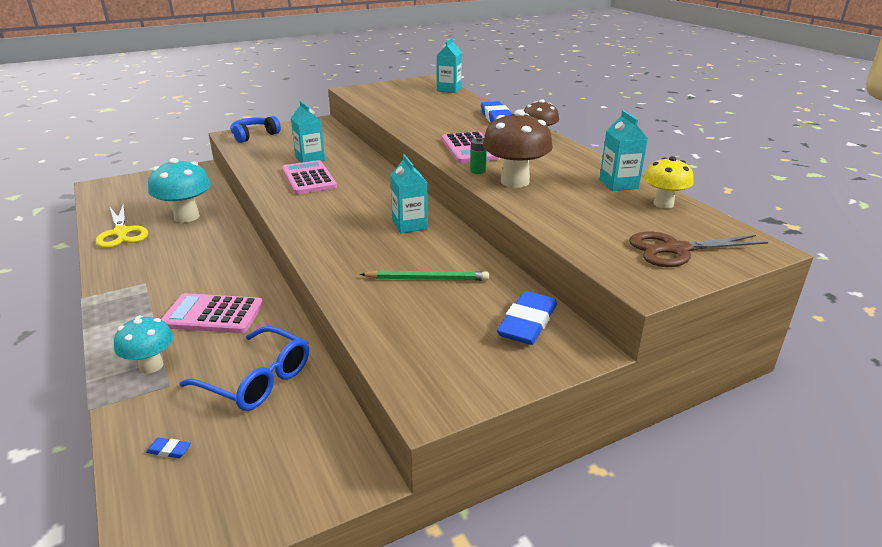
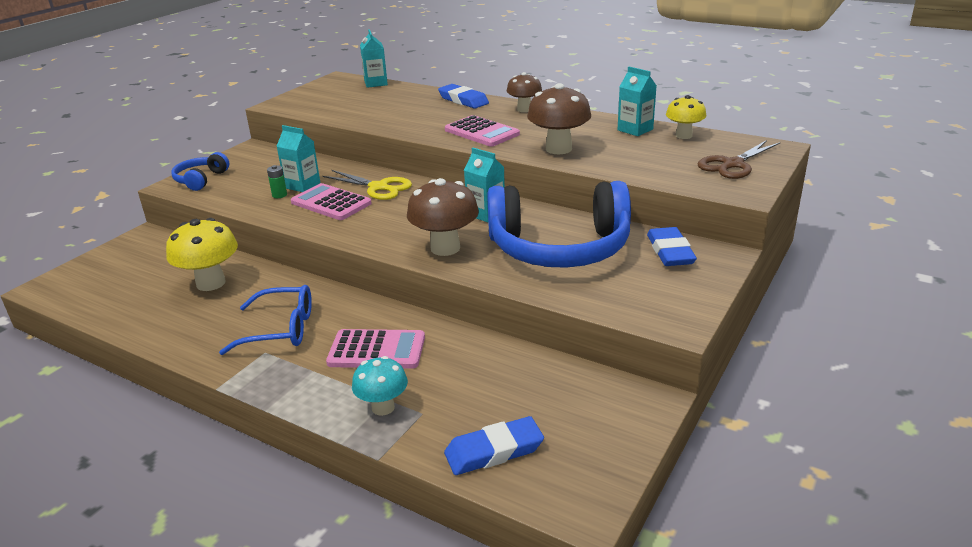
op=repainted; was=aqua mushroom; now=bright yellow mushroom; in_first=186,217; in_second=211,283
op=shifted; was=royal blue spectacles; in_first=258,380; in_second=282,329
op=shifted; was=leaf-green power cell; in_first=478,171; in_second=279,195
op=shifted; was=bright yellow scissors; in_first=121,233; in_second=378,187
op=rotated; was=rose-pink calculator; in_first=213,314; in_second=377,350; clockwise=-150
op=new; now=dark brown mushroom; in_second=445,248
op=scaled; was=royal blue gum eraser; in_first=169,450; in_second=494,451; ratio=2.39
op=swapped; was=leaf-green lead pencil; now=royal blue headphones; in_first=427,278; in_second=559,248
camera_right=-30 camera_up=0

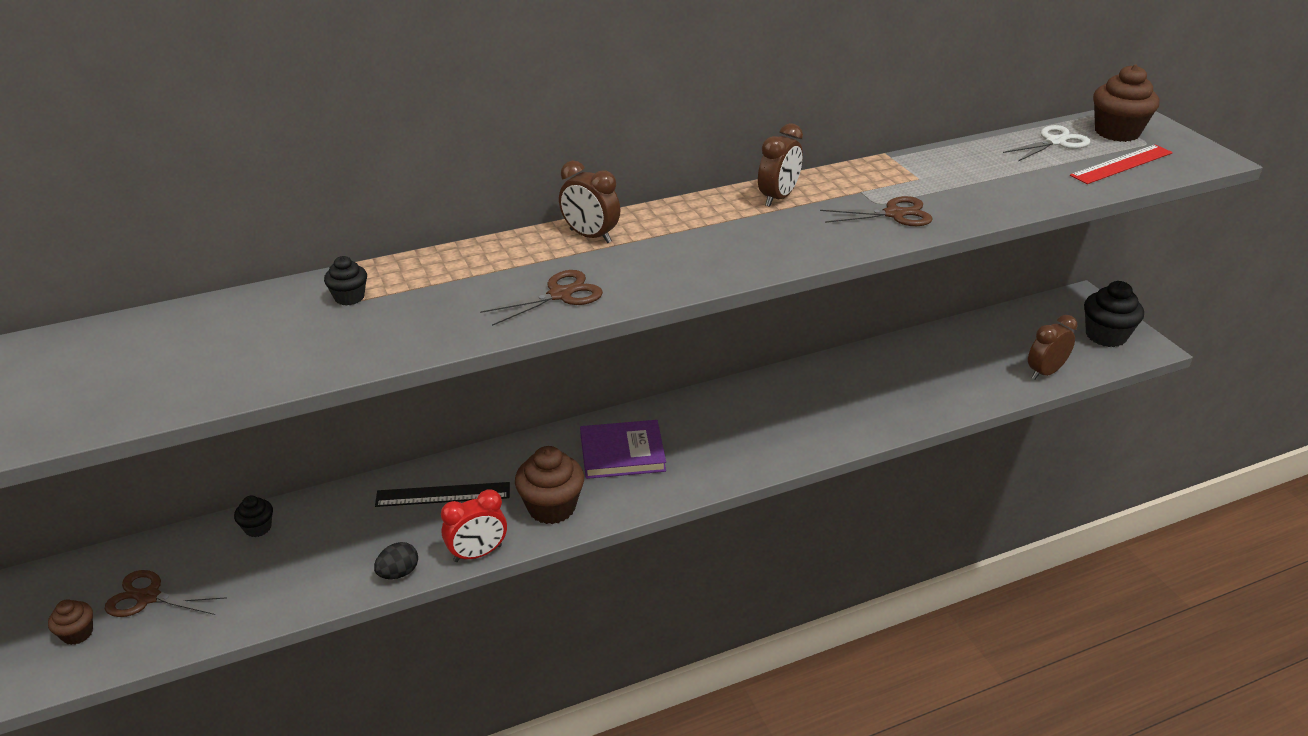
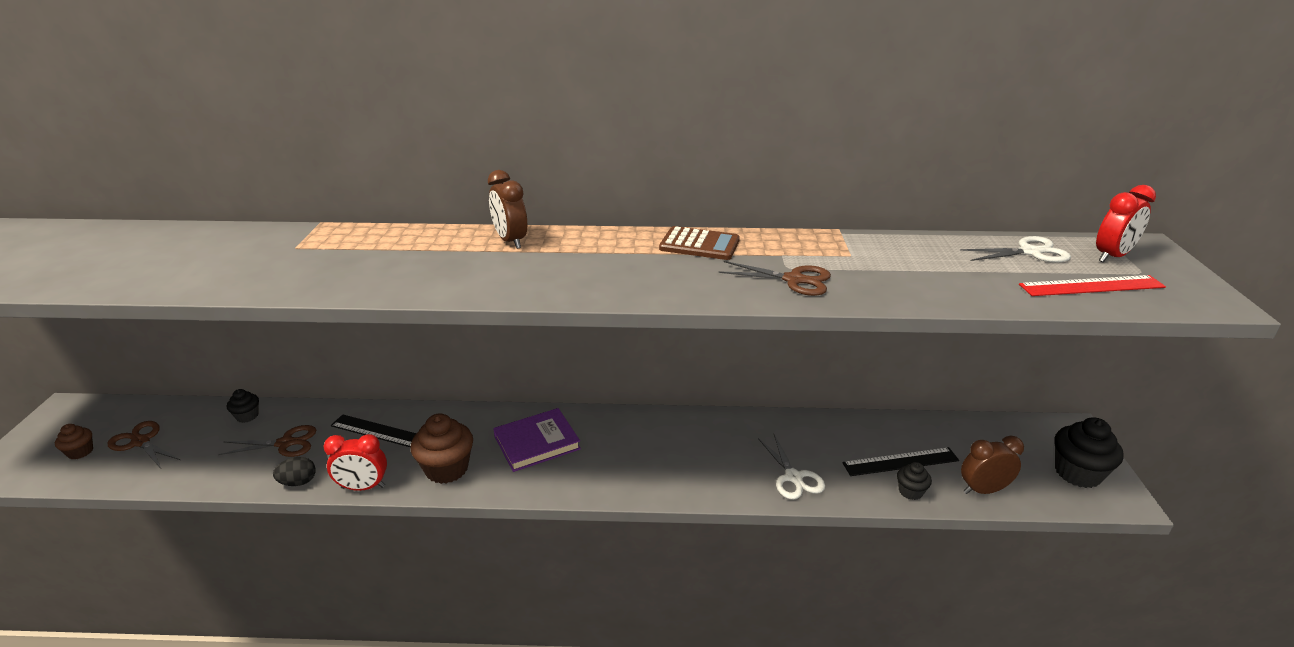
op=shifted; was=dark brown scissors; in_first=560,295; in_second=285,443
op=rotated; was=purple hardcover; in_first=622,453; in_second=537,442; clockwise=-45
op=swapped; was=dark brown alarm clock; now=dark brown calculator; in_first=778,198; in_second=699,244
op=new; now=white scissors; in_second=793,477
op=new; now=ebony straightedge; in_second=900,462
op=shifted; was=ebony cupcake; in_first=349,297; in_second=910,491
op=swapped; was=dark brown cupcake; now=red alarm clock; in_first=1117,132; in_second=1112,256
camera_right=25 camera_up=-5

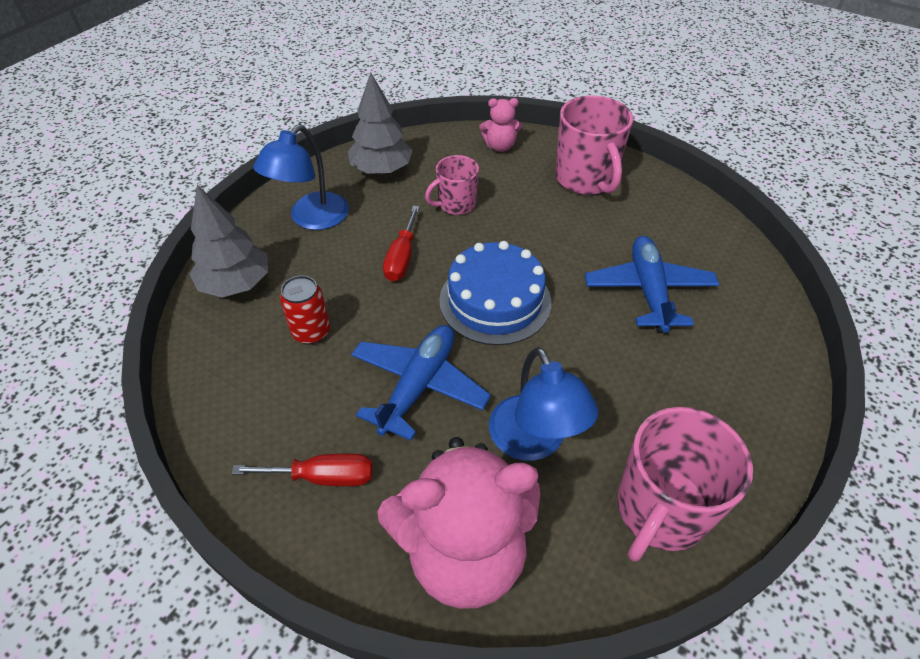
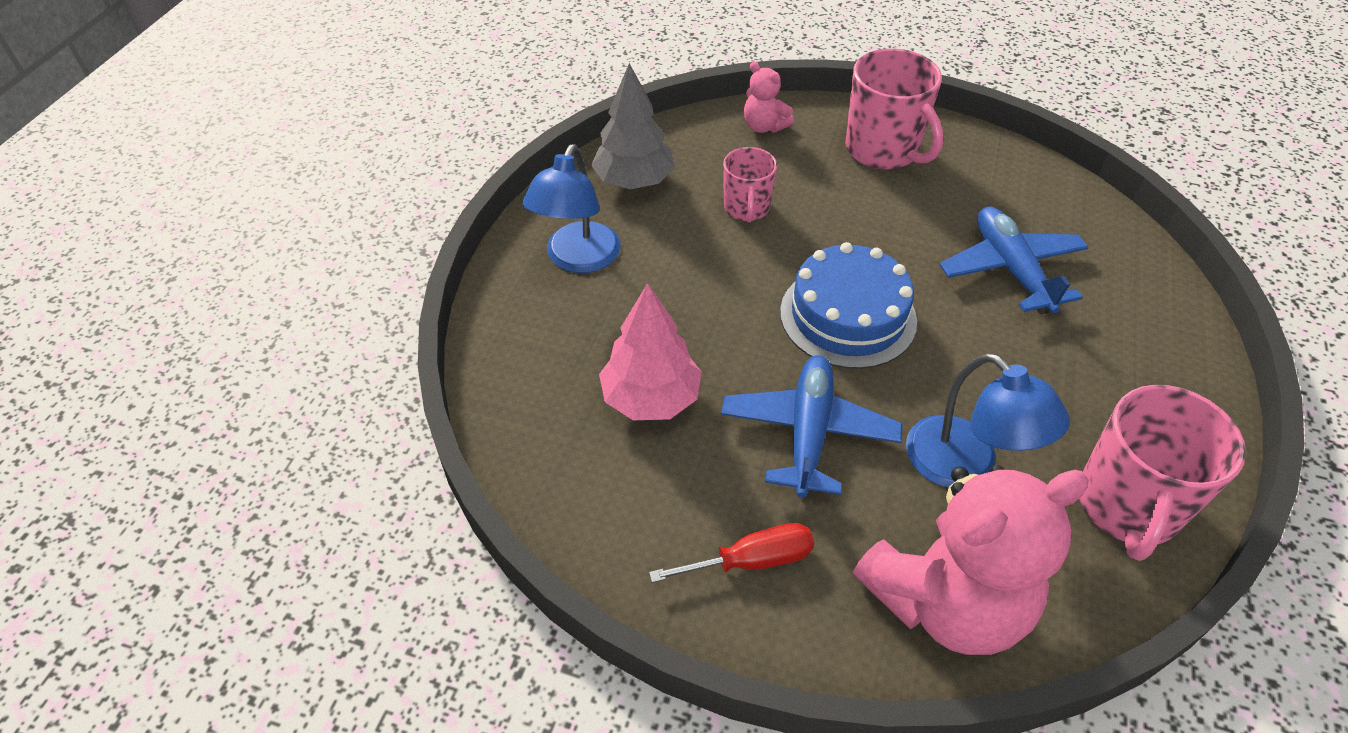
op=swapped; was=red soda can; now=rose-pink fir tree; in_first=311,332; in_second=651,398
op=rotated; was=rose-pink tea mug; in_first=456,204; in_second=746,208; clockwise=-45
op=rotated; was=rose-pink teddy; in_first=500,146; in_second=764,126; clockwise=60
op=gone; was=gray fir tree; in_first=236,284
op=gone; was=red screwdriver; in_first=402,257
camera_right=-15 camera_up=0

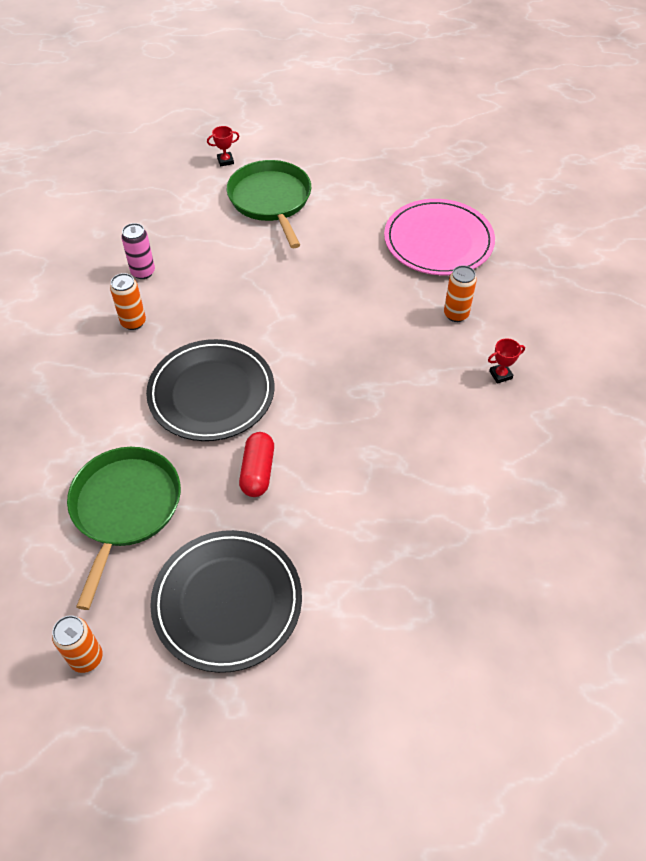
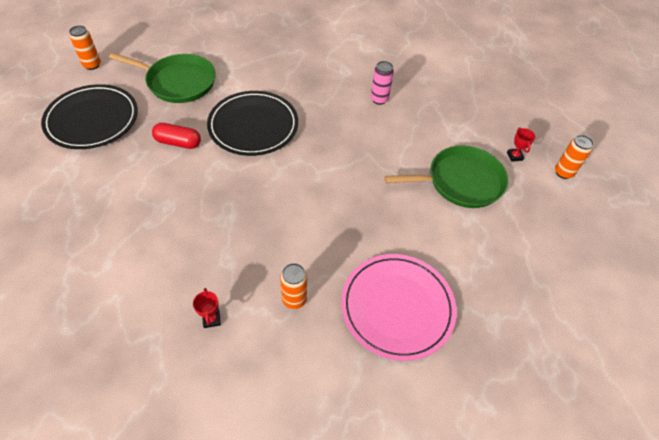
op=shifted; was=bright orange soda can; in_first=133,322; in_second=563,172
camera_right=95 camera_up=0

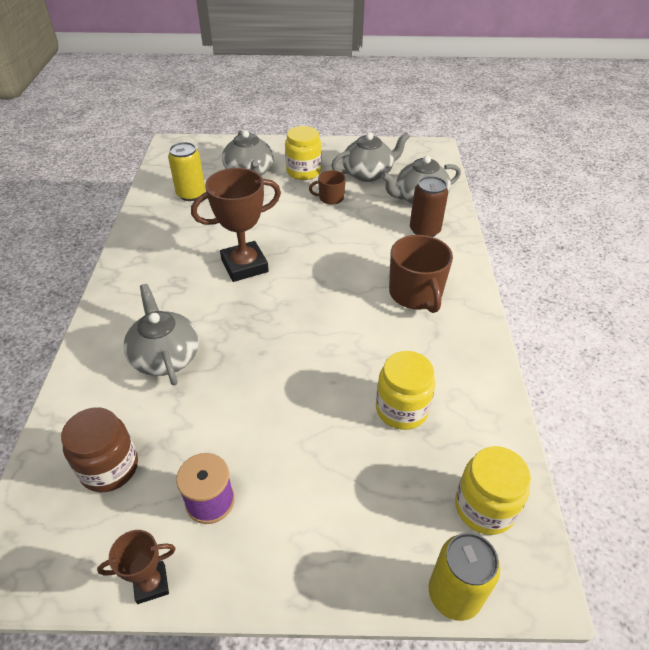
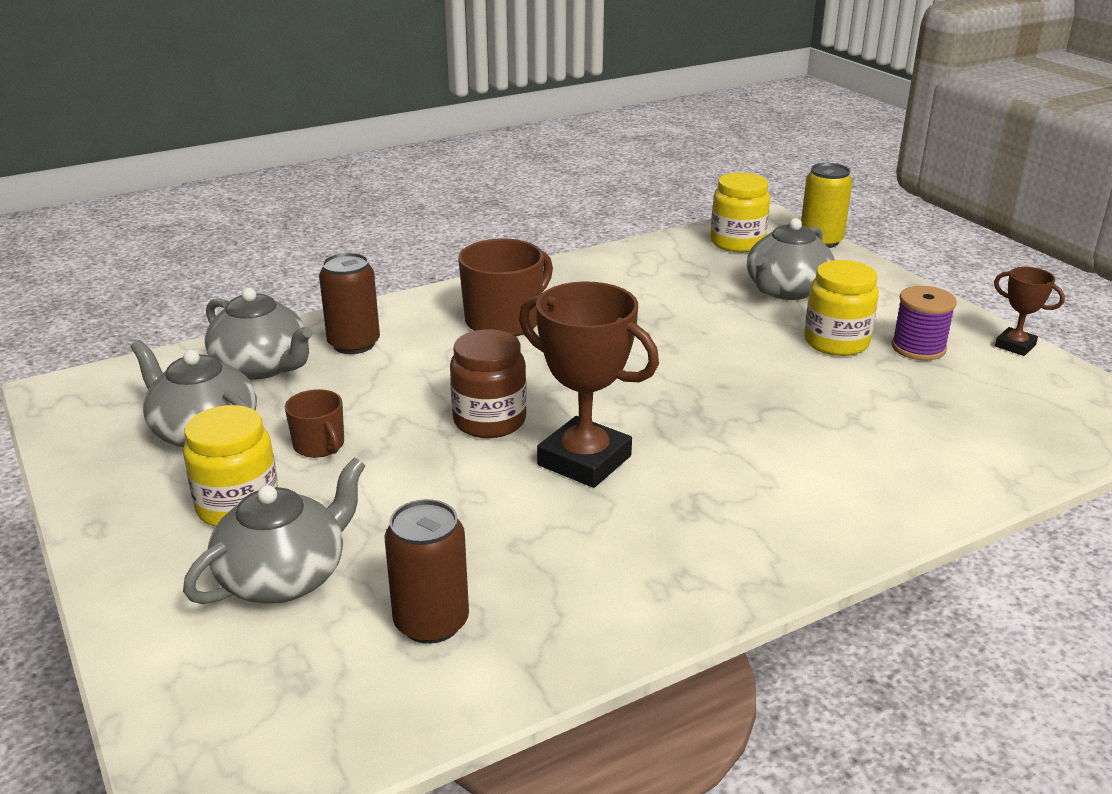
op=repainted; was=bright yellow soda can; now=dark brown soda can; in_first=191,194; in_second=431,622
op=shifted; was=dark brown jam jar; in_first=109,467; in_second=489,421
op=shifted; was=gray tea pot; in_first=165,356; in_second=786,290
op=shifted; was=bright yellow jam jar; in_first=401,409; in_second=836,342
camera_right=-120 camera_up=-15

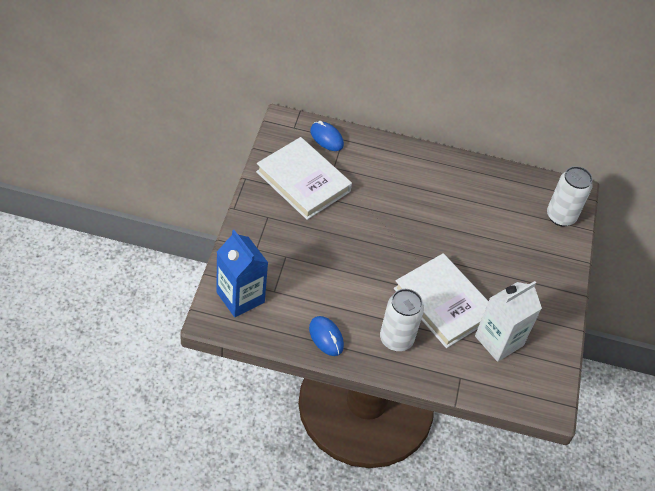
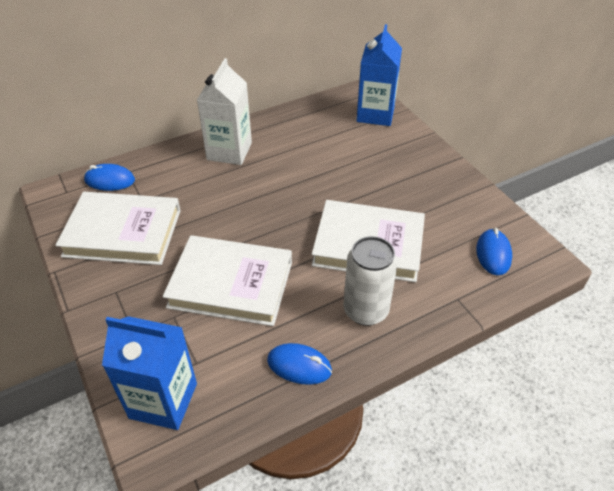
op=new; now=white hardcover; in_second=231,284
op=shifted; was=white milk carton; in_first=499,341; in_second=229,151
op=swapped; was=white soda can; now=royal blue milk carton; in_first=560,216; in_second=375,114
op=new; now=royal blue mouse; in_second=493,254
camera_right=-35 camera_up=-5

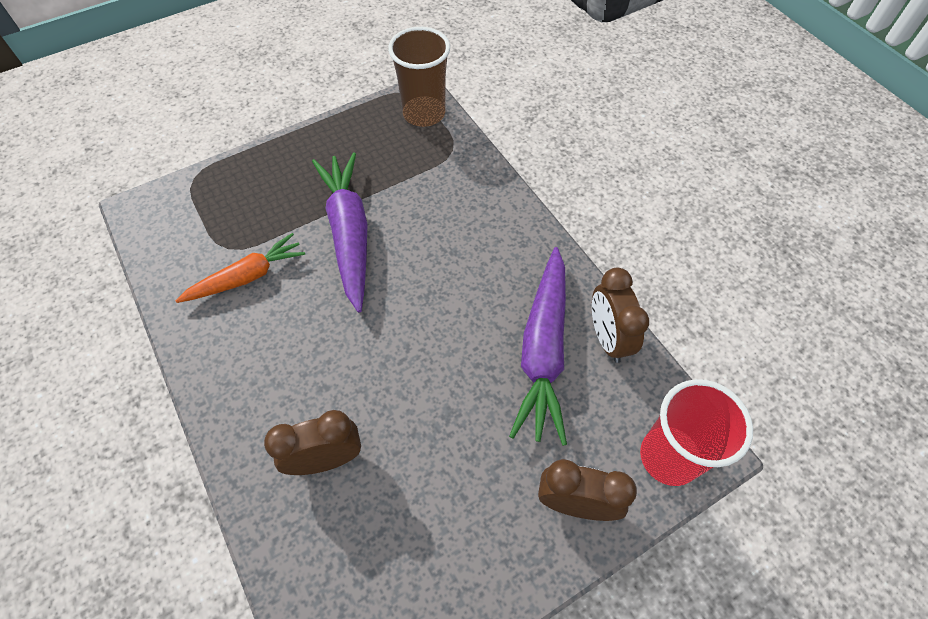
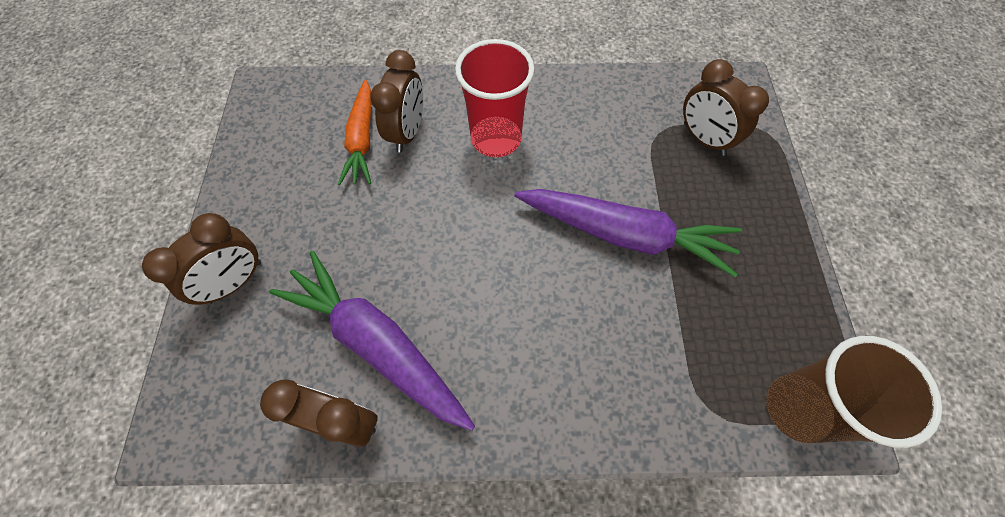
op=shifted; was=bright orange carrot; in_first=247,277; in_second=362,140
op=shifted; was=red beaker; in_first=669,457; in_second=496,139
op=new; now=dark brown alarm clock; in_second=703,139
camera_right=120 camera_up=5

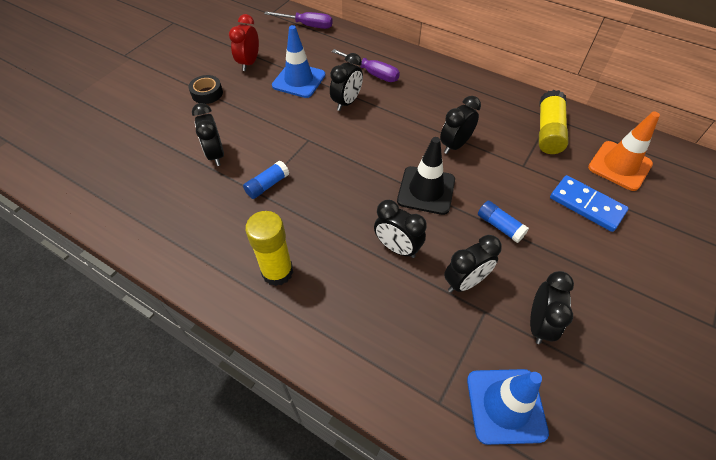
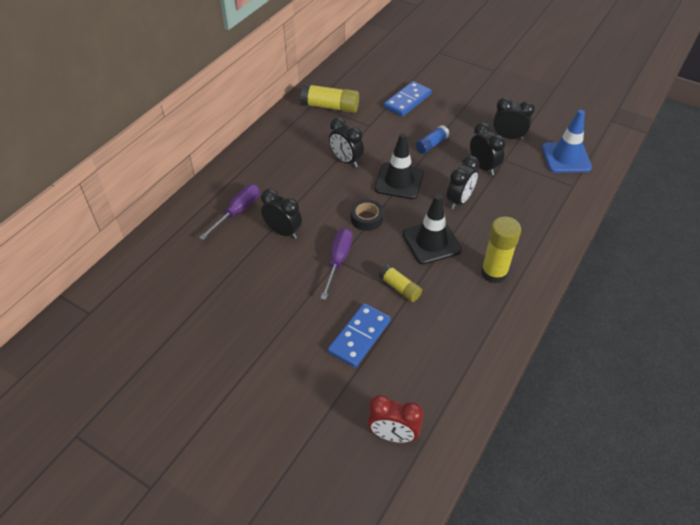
op=shifted; was=purple screwdriver; in_first=307,25; in_second=338,261
op=swapped; was=ebony alarm clock; now=royal blue domino tile; in_first=216,155; in_second=359,337
op=shifted; was=ebony tape; in_first=207,93; in_second=366,218
op=shifted; was=red alarm clock; in_first=249,63; in_second=393,435
op=repainted; was=royal blue glue; now=bright yellow glue; in_first=267,185; in_second=400,288
op=new; now=ebony traffic cone; in_second=431,242
op=gone; was=royal blue traffic cone; in_first=299,80
op=gone; was=bright orange traffic cone; in_first=619,166
camera_right=-90 camera_up=-5

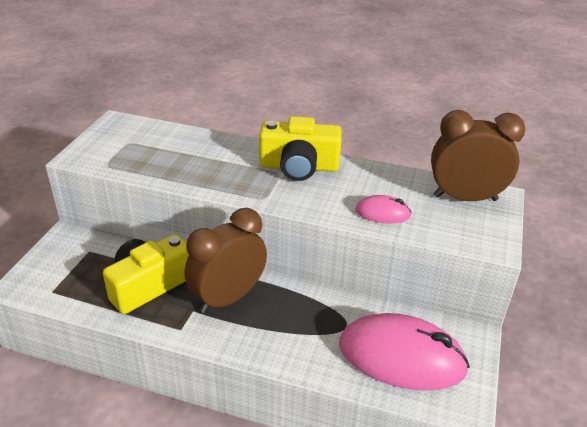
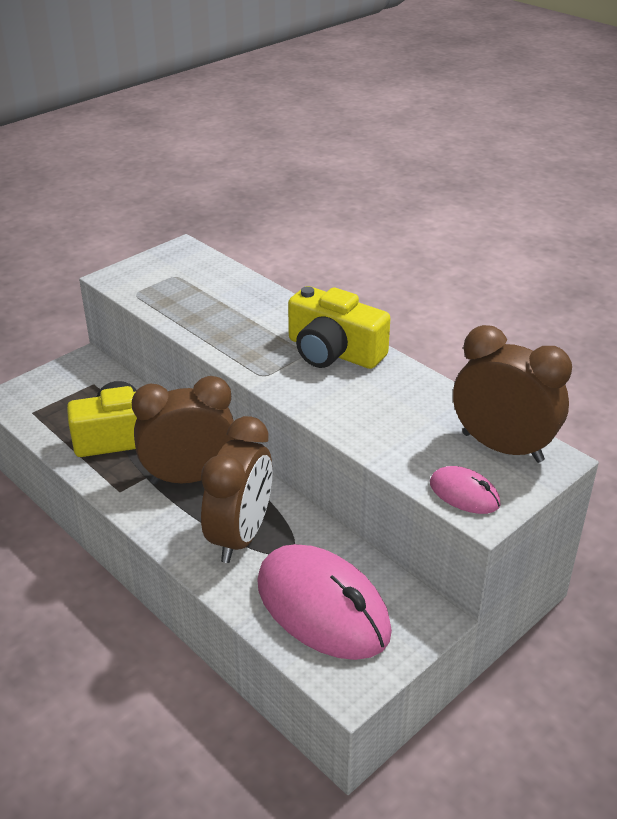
op=new; now=dark brown alarm clock; in_second=240,536
op=shifted; was=rose-pink mouse; in_first=382,213; in_second=464,494
camera_right=30 camera_up=0

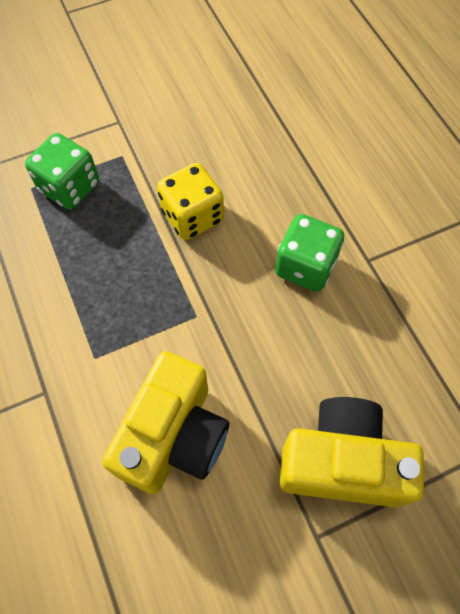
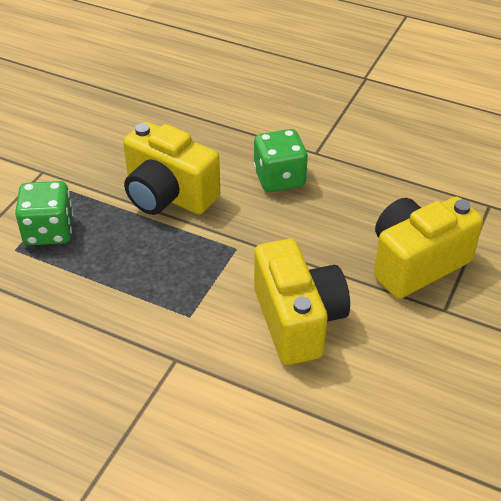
op=swapped; was=bright yellow die; now=bright yellow camera; in_first=192,216; in_second=168,195
camera_right=-40 camera_up=-20

